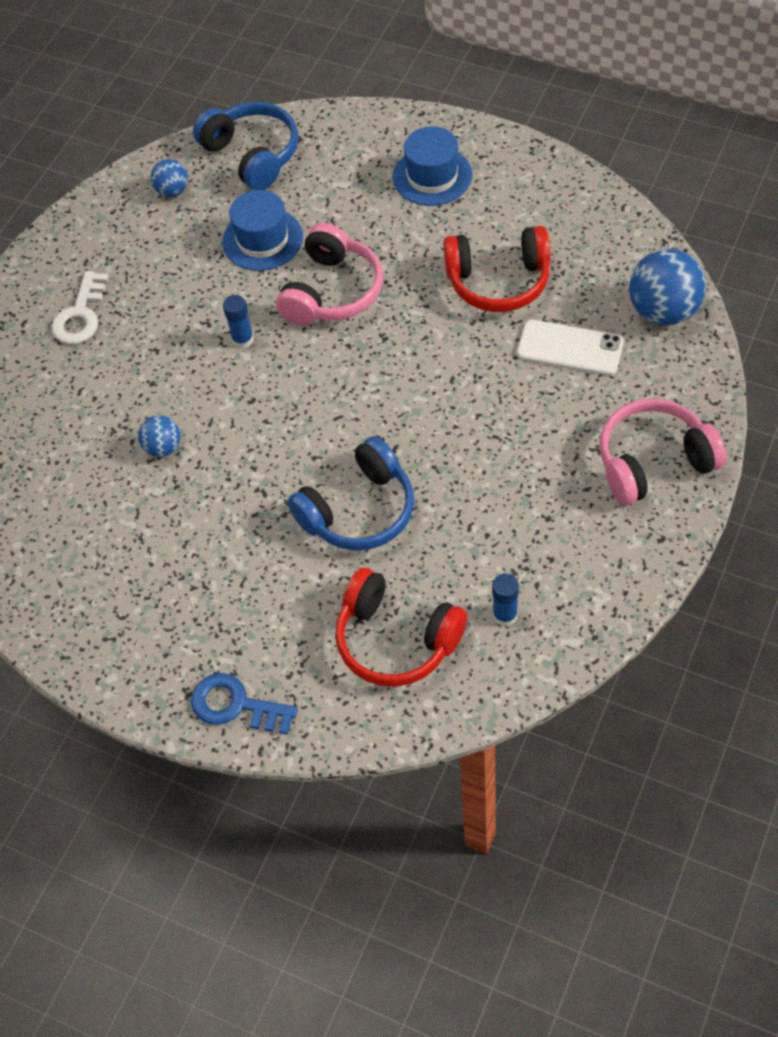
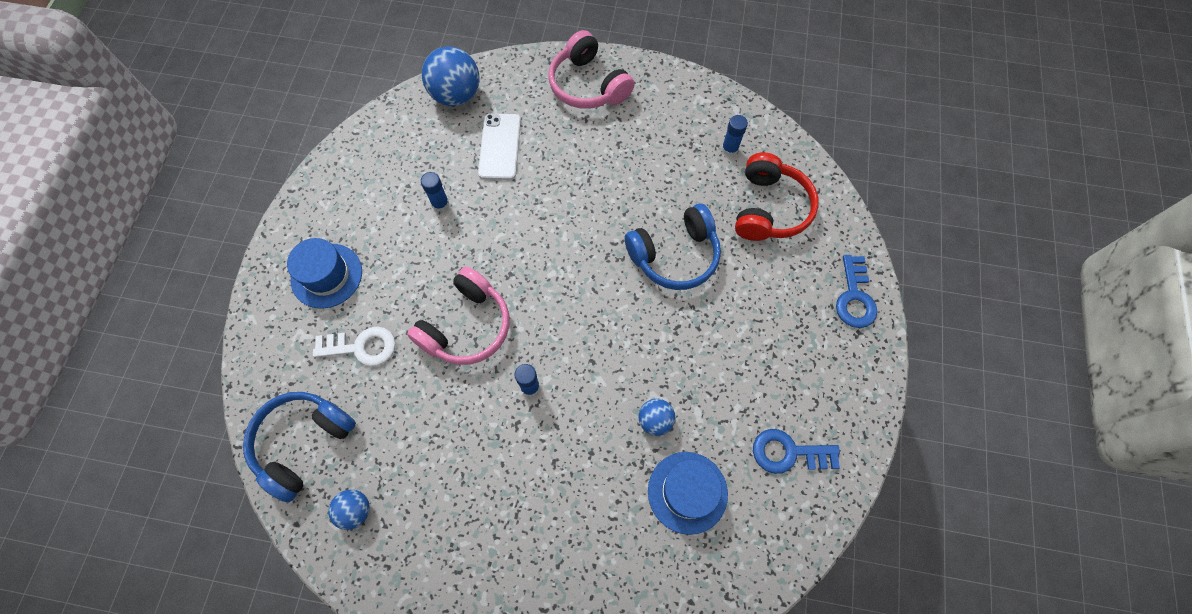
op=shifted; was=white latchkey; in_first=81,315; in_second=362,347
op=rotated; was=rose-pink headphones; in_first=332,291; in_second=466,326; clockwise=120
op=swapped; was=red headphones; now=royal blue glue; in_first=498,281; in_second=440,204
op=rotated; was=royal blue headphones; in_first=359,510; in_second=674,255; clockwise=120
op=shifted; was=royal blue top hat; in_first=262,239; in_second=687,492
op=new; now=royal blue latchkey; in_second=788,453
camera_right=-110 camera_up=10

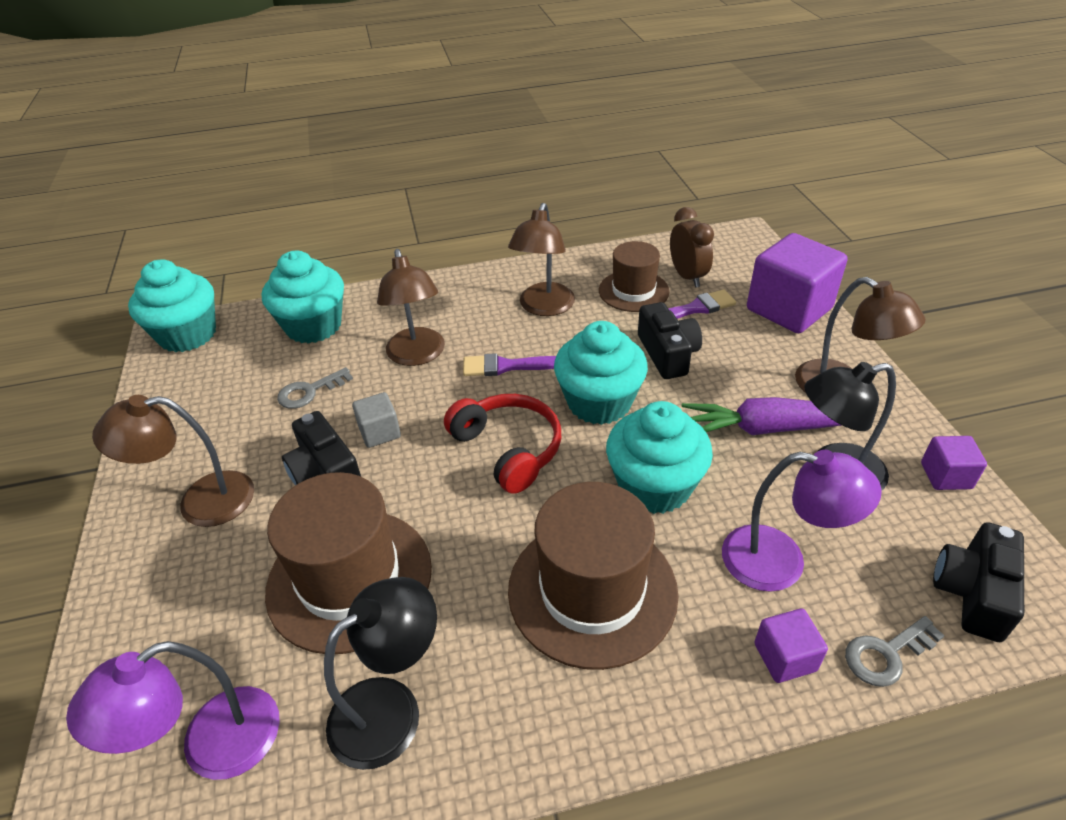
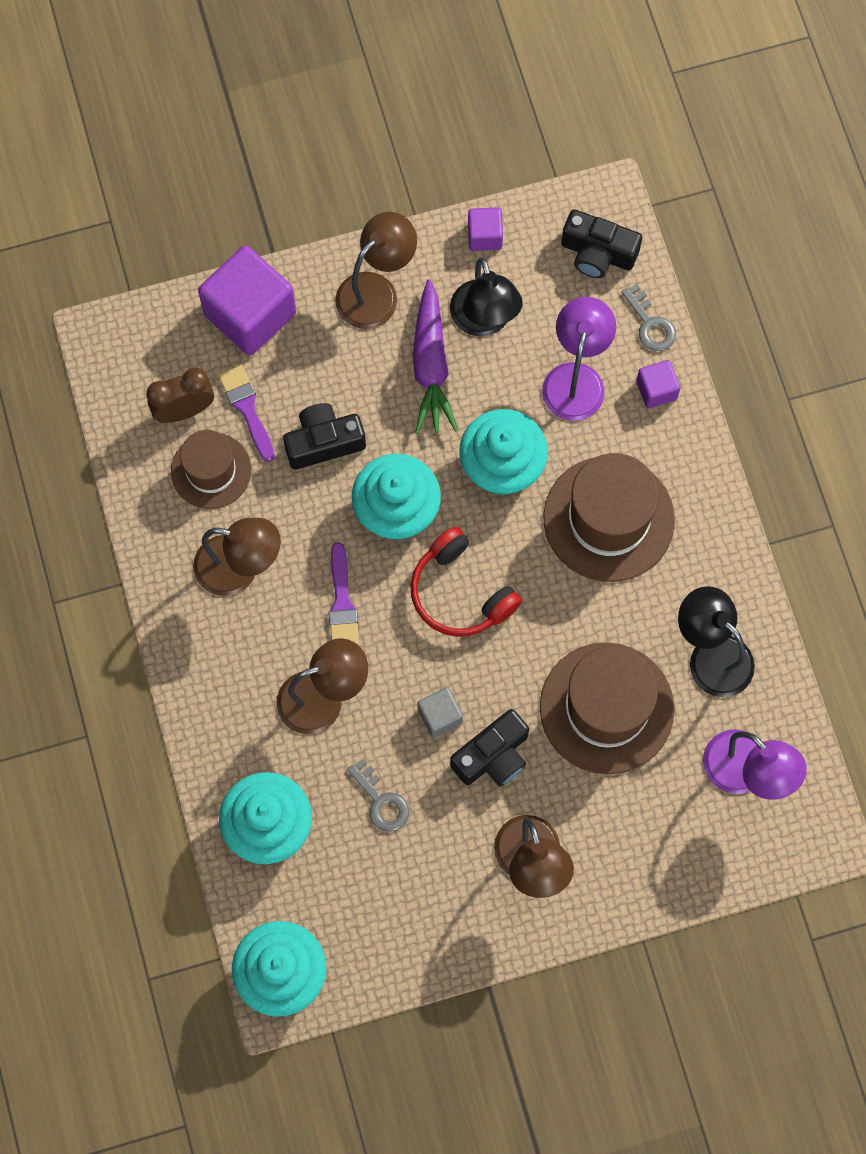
op=rotated; was=red headphones; in_first=508,449; in_second=460,592; clockwise=-90
camera_right=-95 camera_up=30

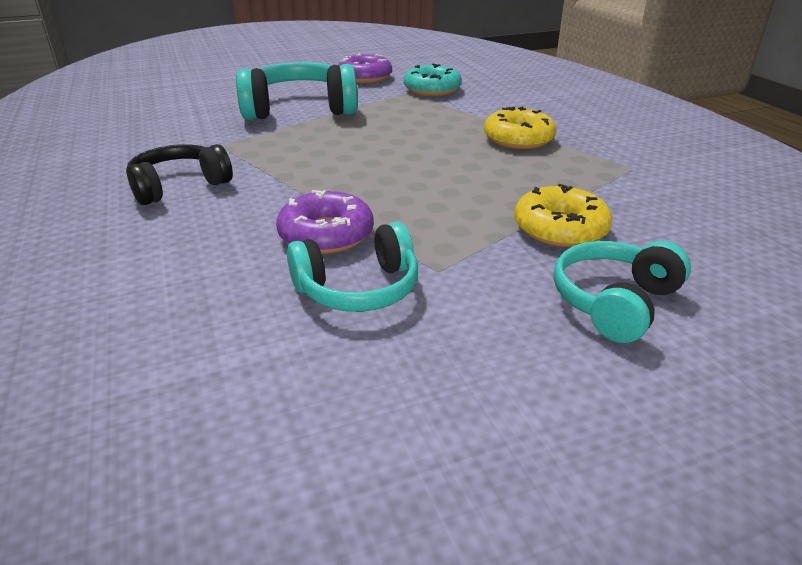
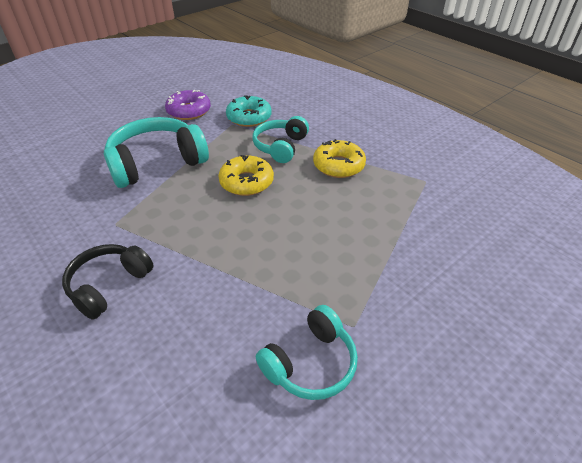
op=shifted; was=bright yellow doughnut; in_first=560,229; in_second=246,182
op=shifted; was=aqua headphones; in_first=614,302; in_second=280,147
op=gone; was=purple doughnut; in_first=326,234
camera_right=-20 camera_up=10

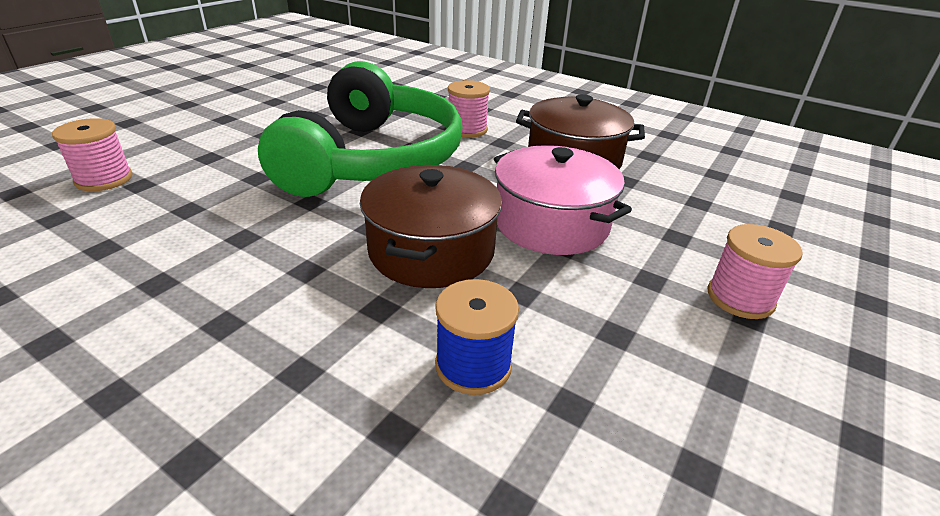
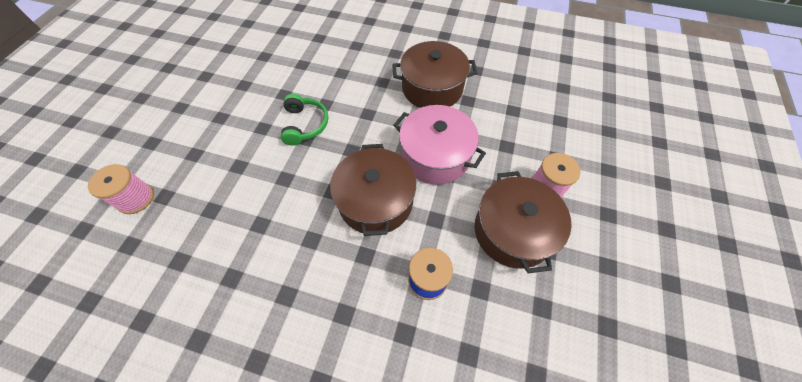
op=scaled; was=leaf-green headphones; in_first=371,159; in_second=305,125; ratio=0.41
op=new; now=dark brown pot; in_second=512,231
op=gone; was=rose-pink reel of thread; in_first=467,129
camera_right=-15 camera_up=25

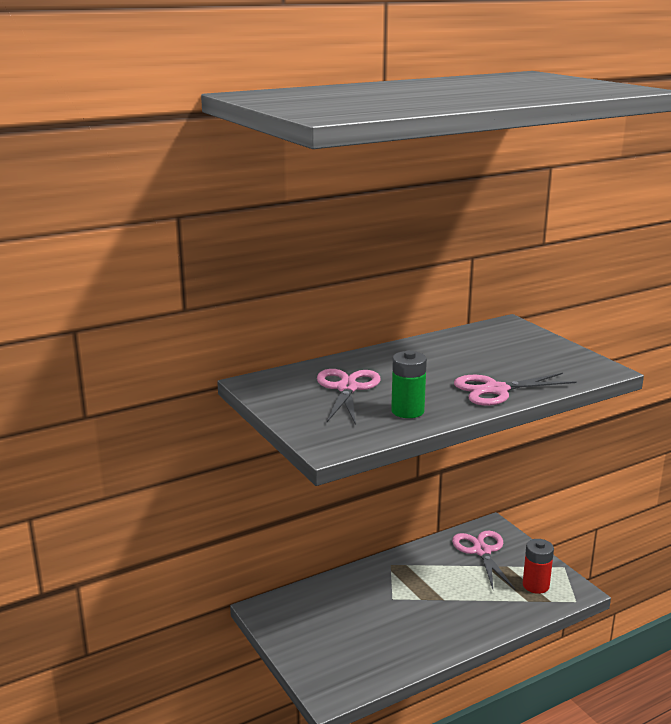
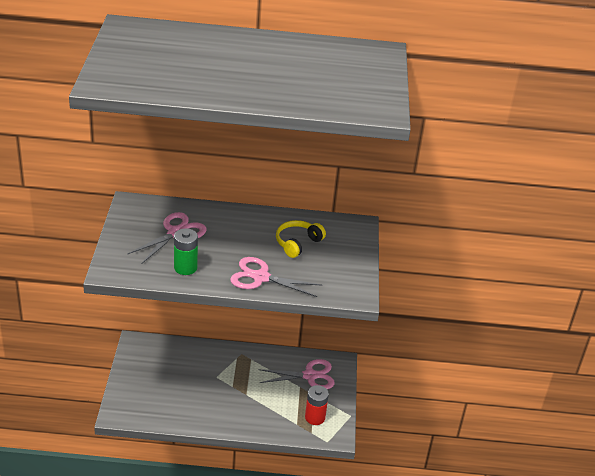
op=rotated; was=rose-pink scissors; in_first=482,551; in_second=310,376; clockwise=60
op=new; now=bright yellow headphones; in_second=297,243
camera_right=30 camera_up=15

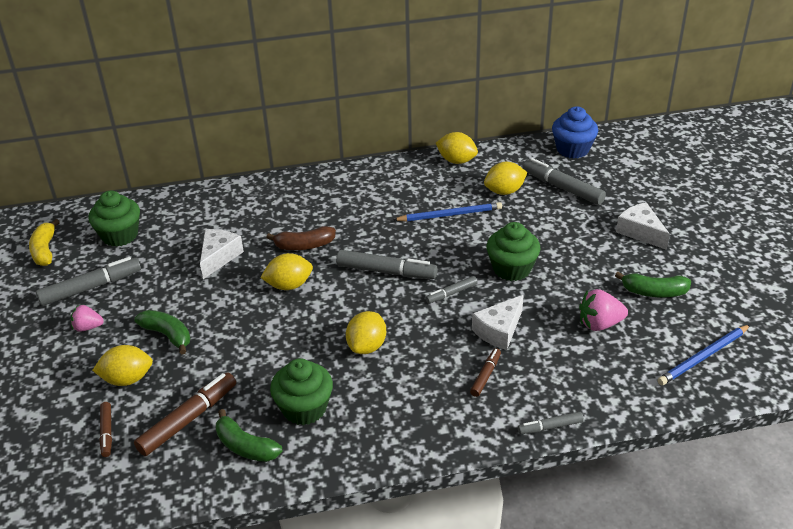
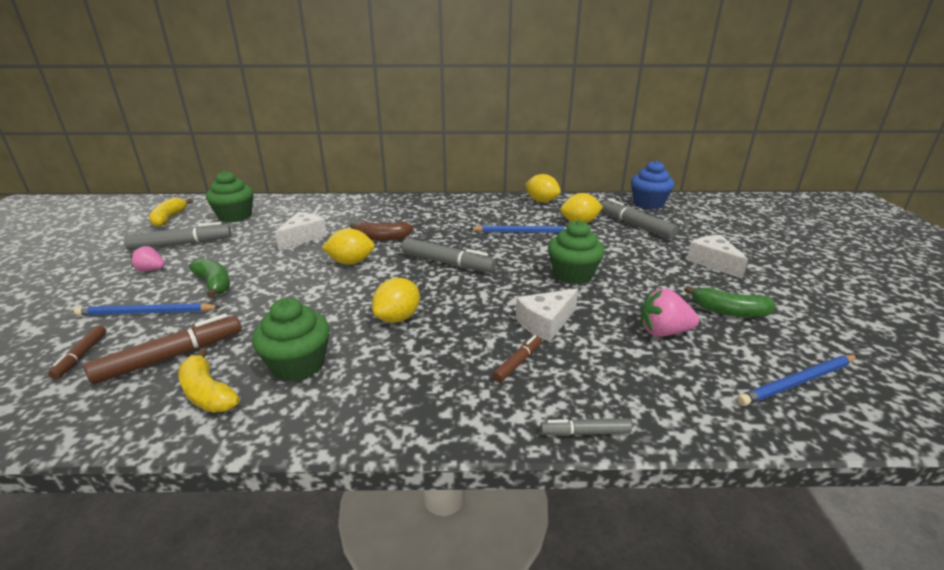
op=swapped; was=bright yellow toy lemon; now=royal blue lead pencil; in_first=127,379; in_second=146,313
op=repainted; was=leaf-green banana; now=bright yellow banana; in_first=245,446; in_second=208,393
op=gone; was=gray marker; in_first=451,293
camera_right=10 camera_up=-10

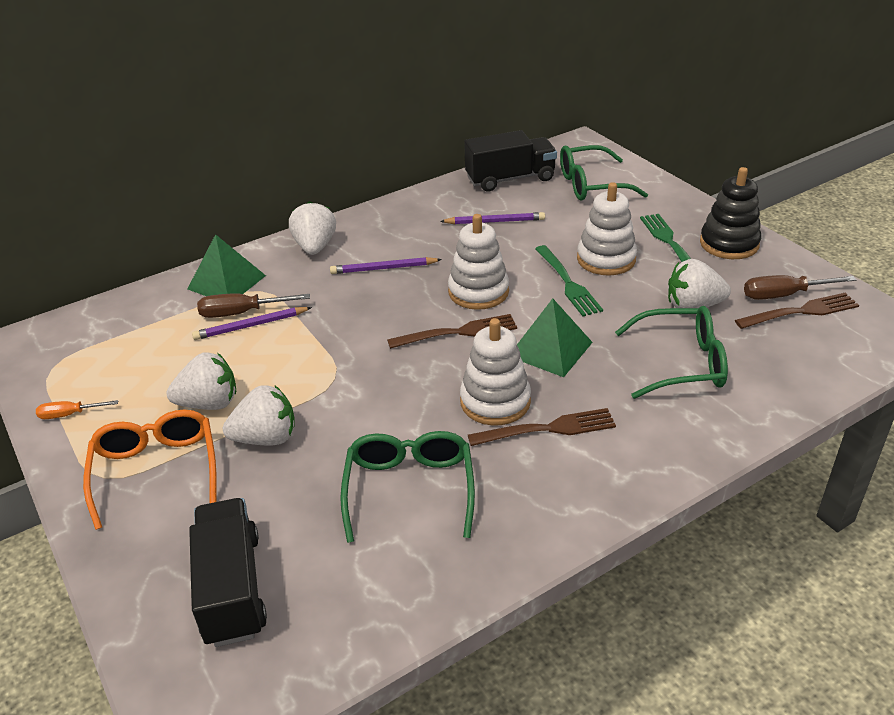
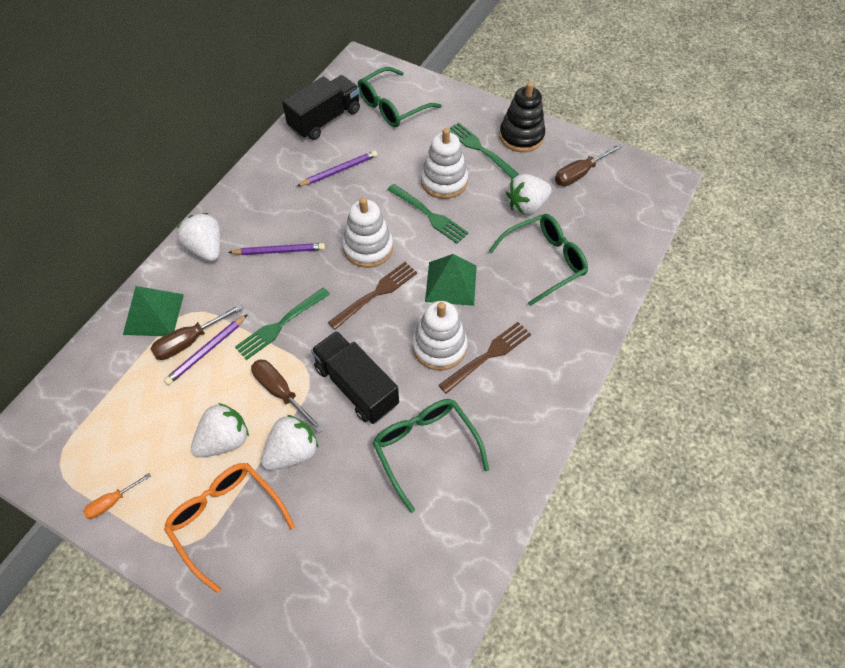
op=rotated; was=purple lead pencil; in_first=383,268; in_second=279,251; clockwise=-150
op=new; now=leaf-green table fork; in_second=280,325
op=new; now=dark brown screwdriver; in_second=281,392
op=shifted; was=ebony lorry; in_first=232,588; in_second=356,386
op=gone; was=dark brown table fork; in_first=800,312
camera_right=-30 camera_up=20

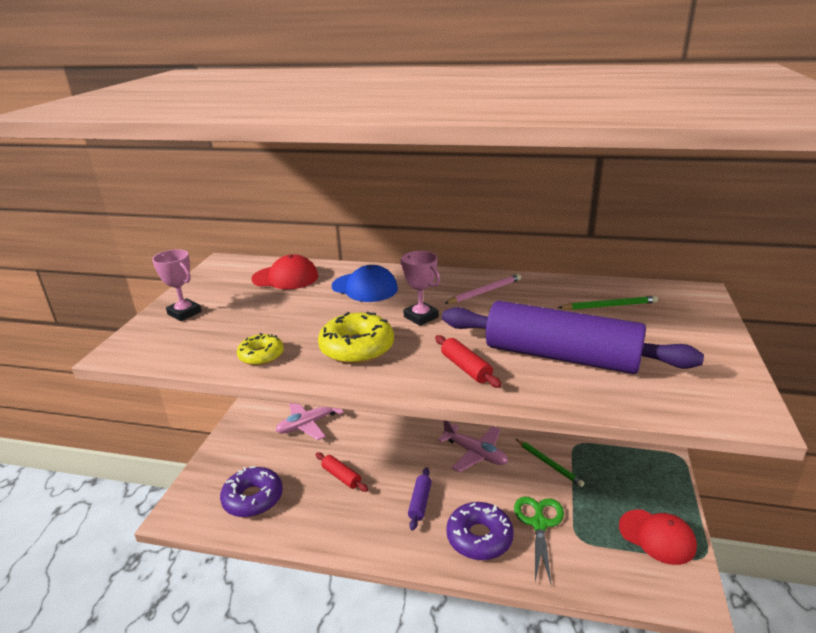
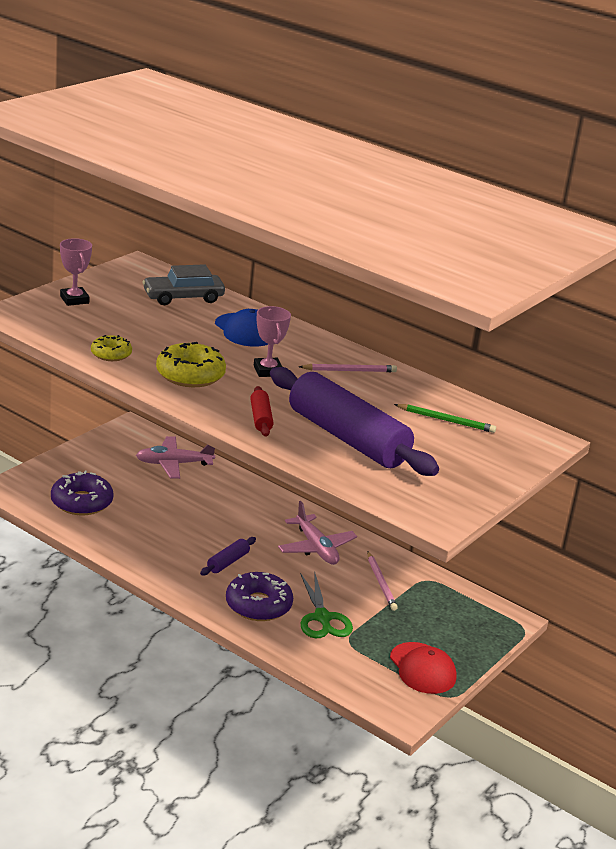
op=swapped; was=red baseball cap; now=gray car; in_first=285,278; in_second=183,297
op=rotated; was=leaf-green scissors; in_first=539,524; in_second=322,618; clockwise=135
op=repainted; was=leaf-green lead pencil; now=rose-pink lead pencil; in_first=549,464; in_second=381,583
op=gone; was=red pastry roller; in_first=341,476
camera_right=20 camera_up=0

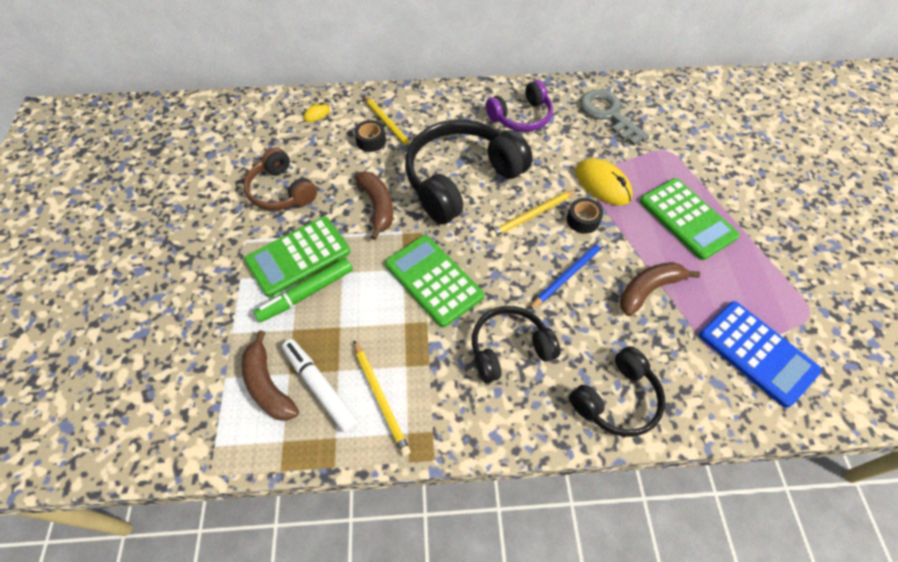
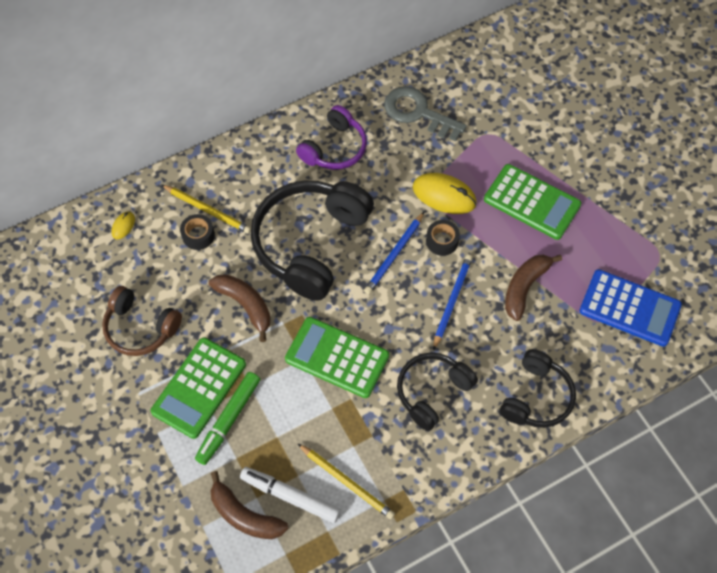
op=repainted; was=bright yellow lead pencil; now=royal blue lead pencil; in_first=532,215; in_second=394,255
camera_right=-25 camera_up=5

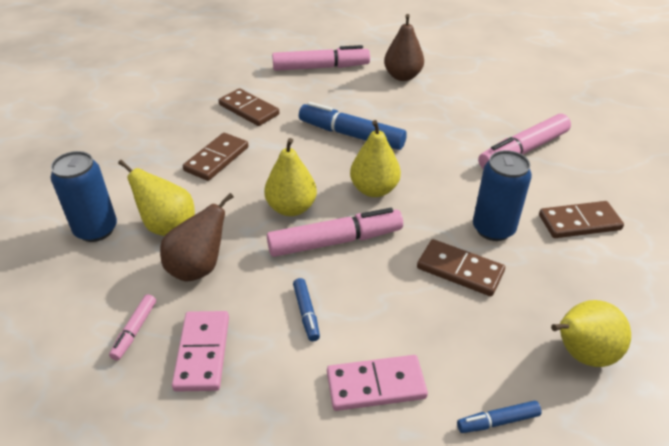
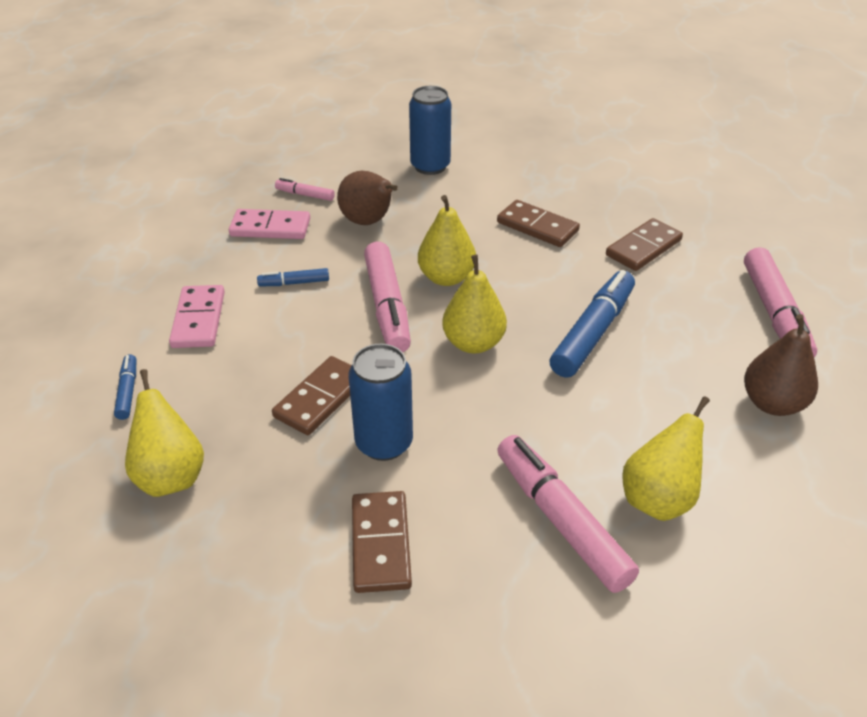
op=shifted; was=bright yellow toy pear; in_first=168,226; in_second=658,499
camera_right=95 camera_up=0

